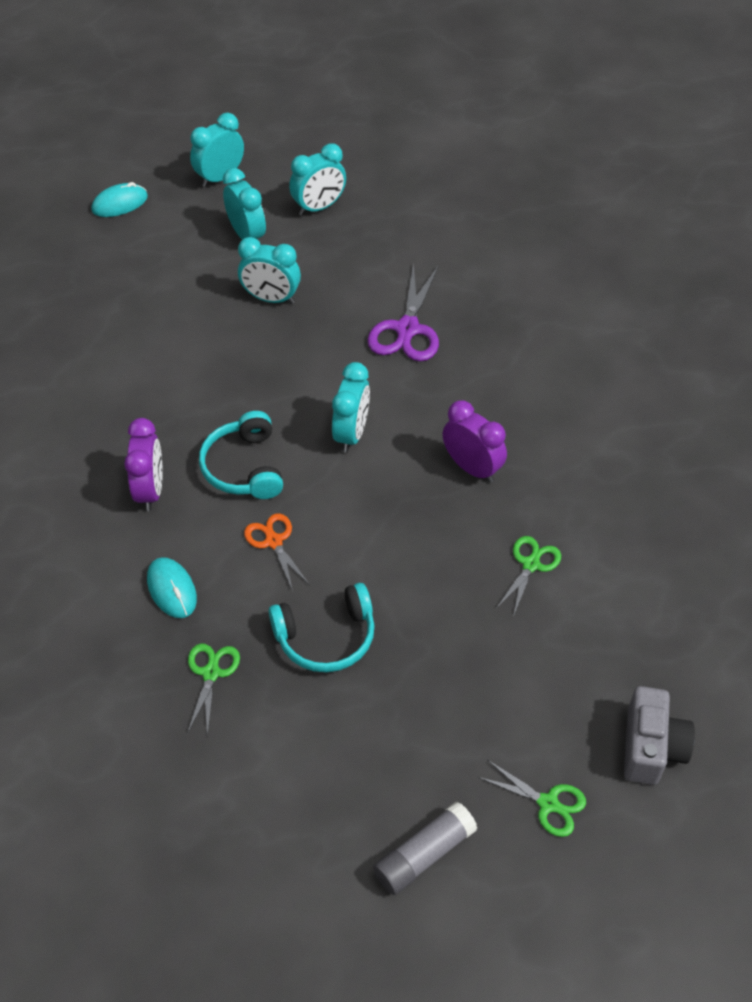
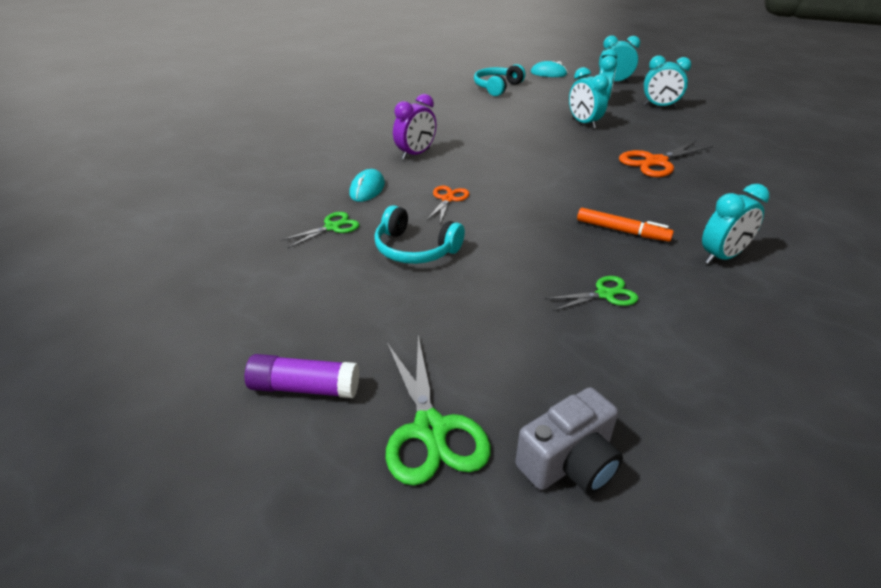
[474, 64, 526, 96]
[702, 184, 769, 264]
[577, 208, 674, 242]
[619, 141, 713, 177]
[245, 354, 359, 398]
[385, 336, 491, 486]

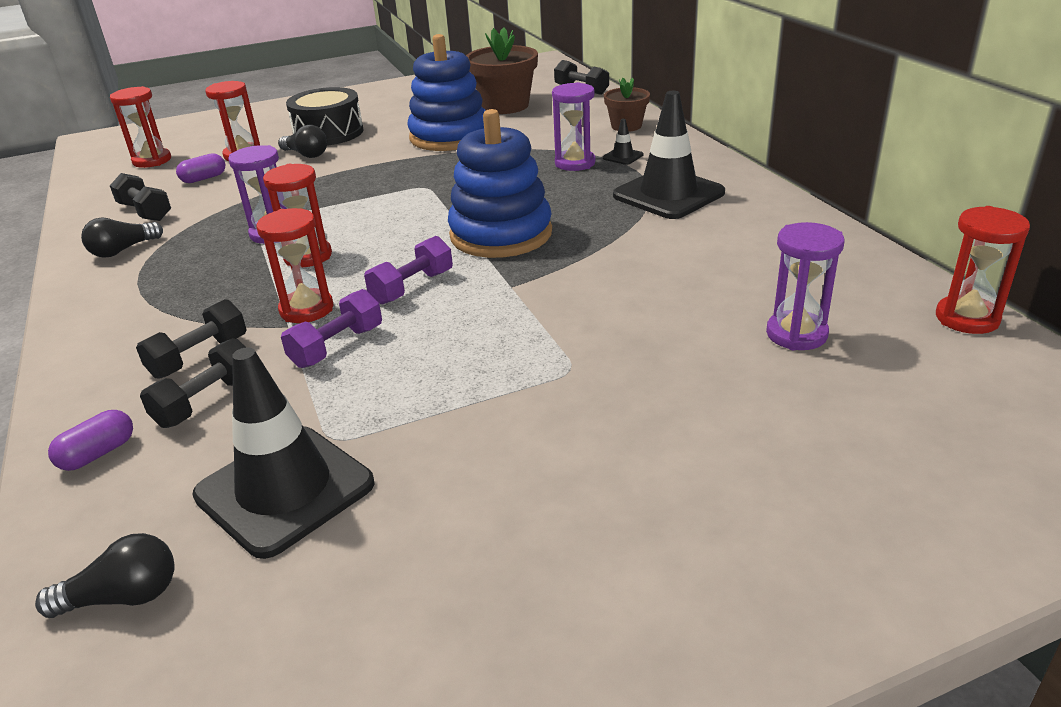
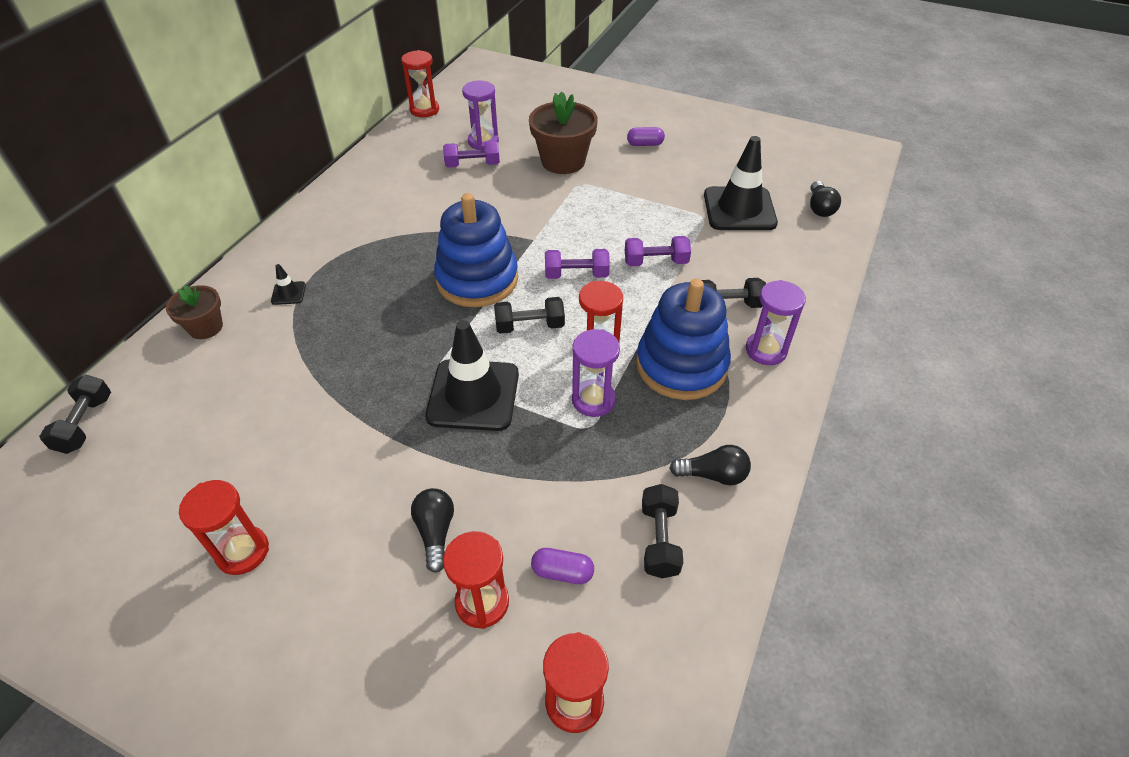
[286, 87, 364, 146] (first image)
[443, 141, 500, 168]
[627, 127, 665, 146]
[494, 297, 565, 334]
[179, 480, 269, 575]
[636, 279, 731, 400]
[529, 92, 598, 174]
[746, 280, 806, 365]
[425, 320, 519, 431]
[810, 181, 841, 217]

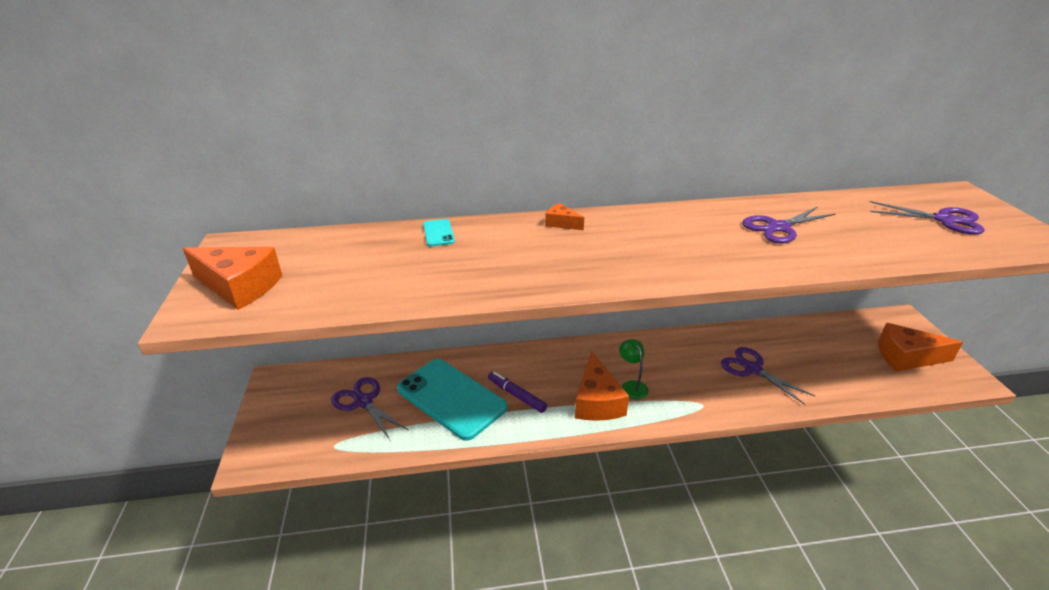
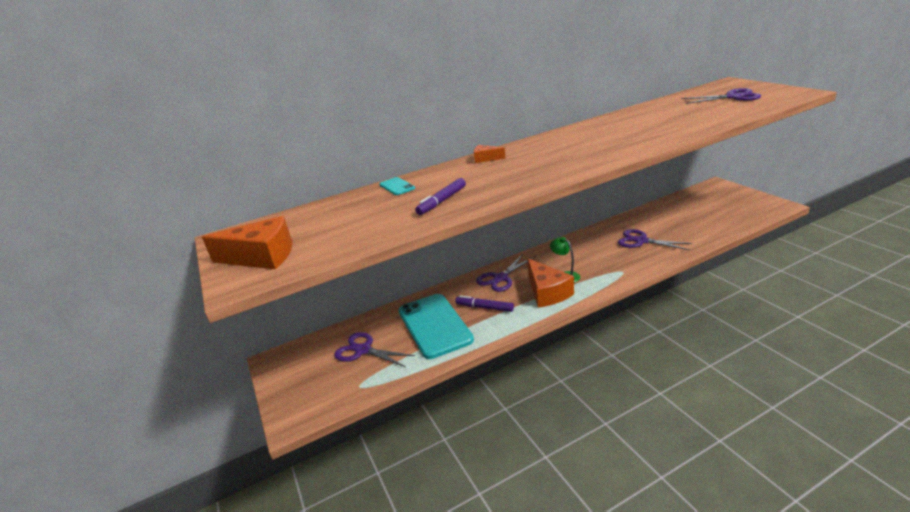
[878, 323, 963, 372] (first image)
[415, 178, 466, 215]
[476, 254, 535, 292]
[399, 294, 474, 359]

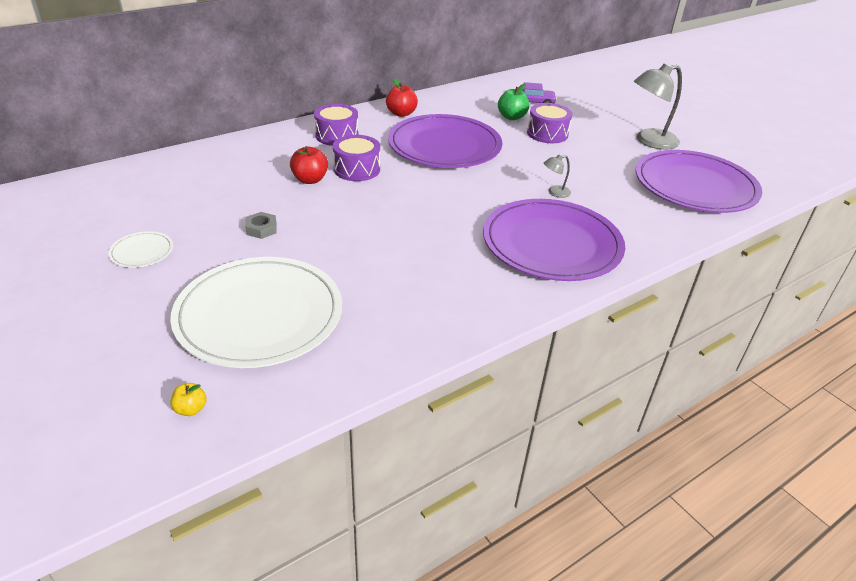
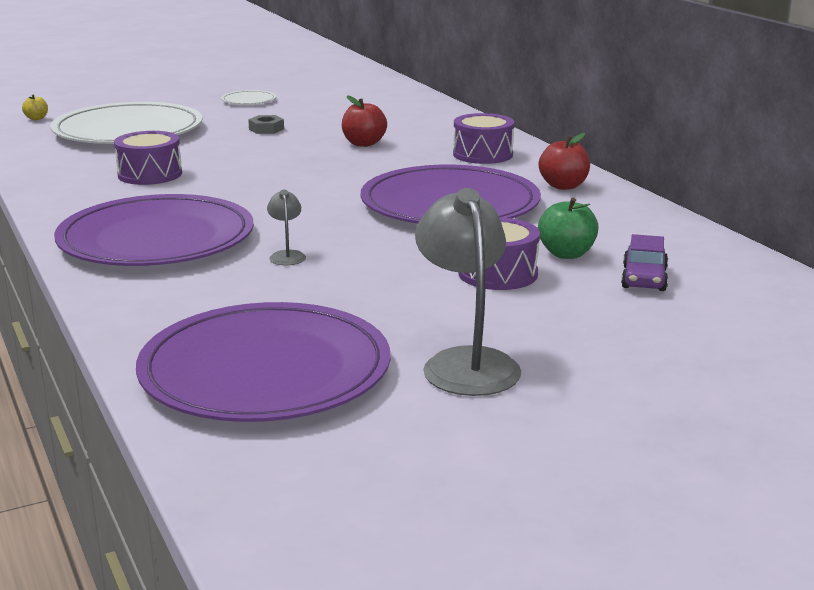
[114, 131, 182, 185]

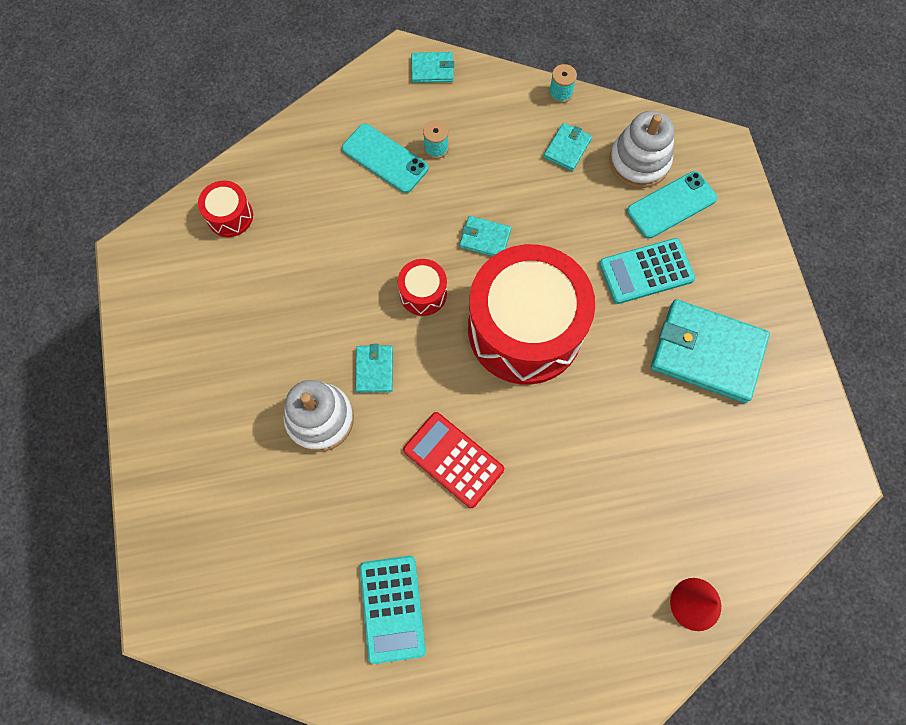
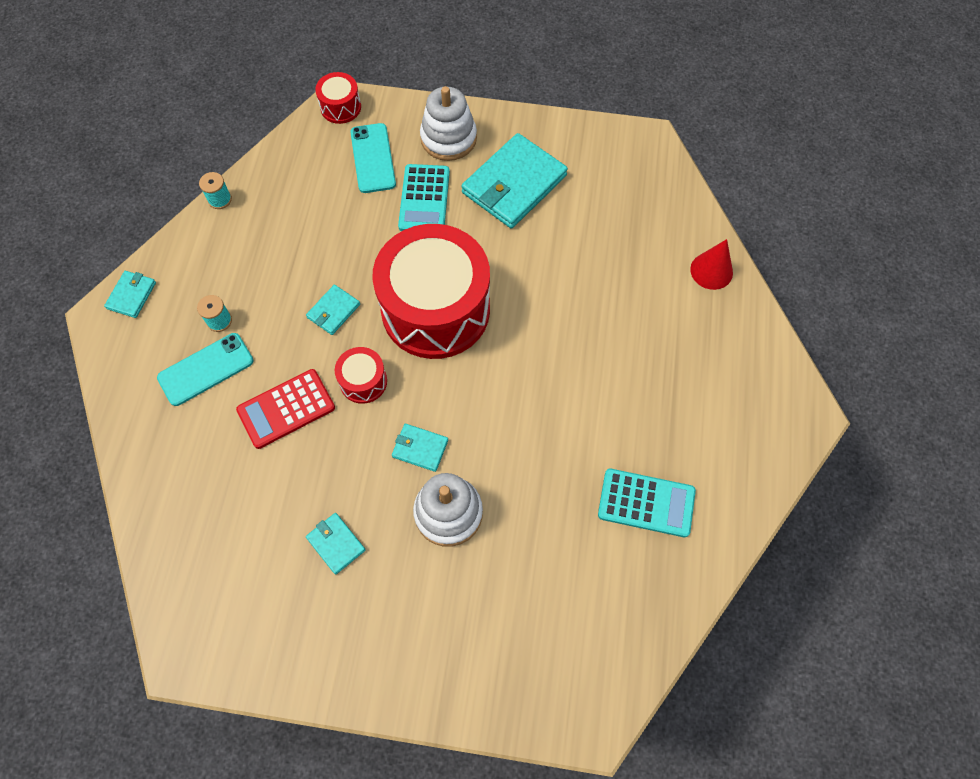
[315, 72, 361, 124]
[236, 369, 335, 449]
[306, 513, 366, 575]
[420, 86, 477, 161]

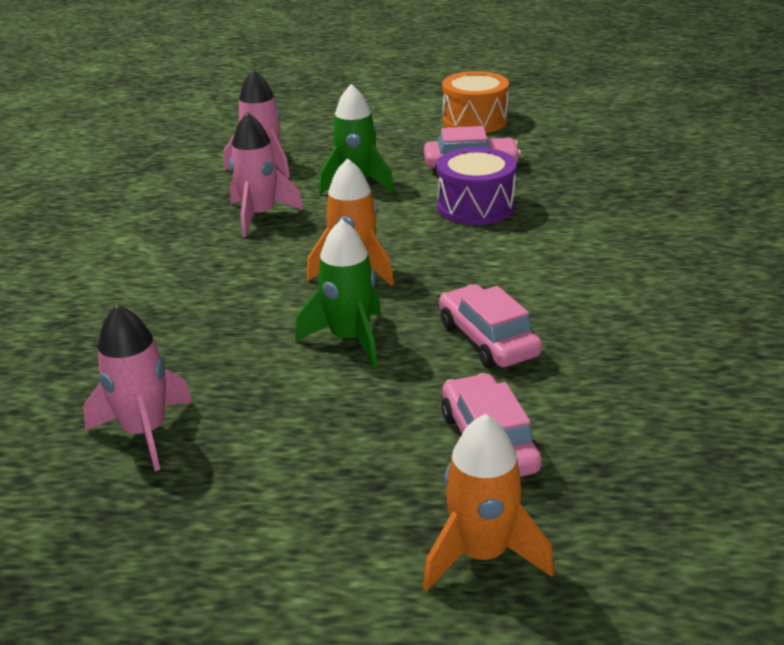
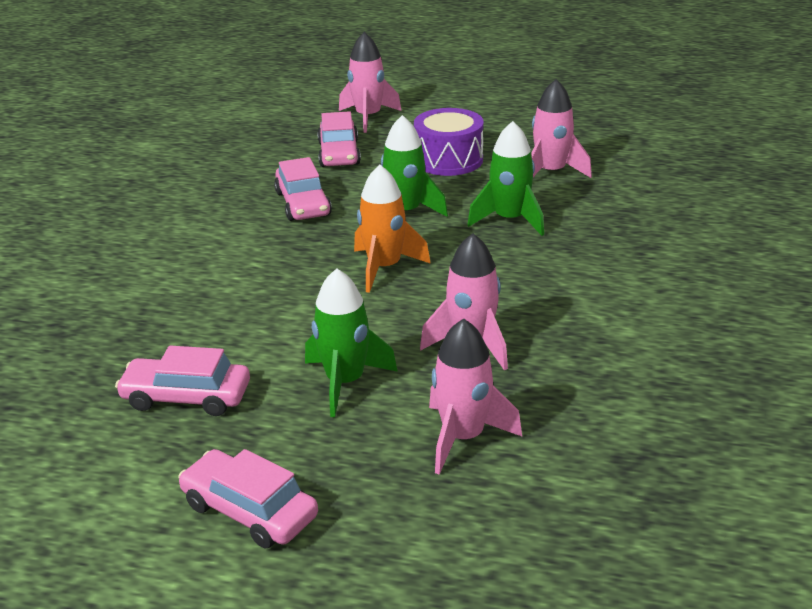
[442, 71, 509, 133] (first image)
[178, 449, 318, 548]
[467, 121, 544, 236]
[414, 108, 484, 176]
[339, 32, 401, 133]

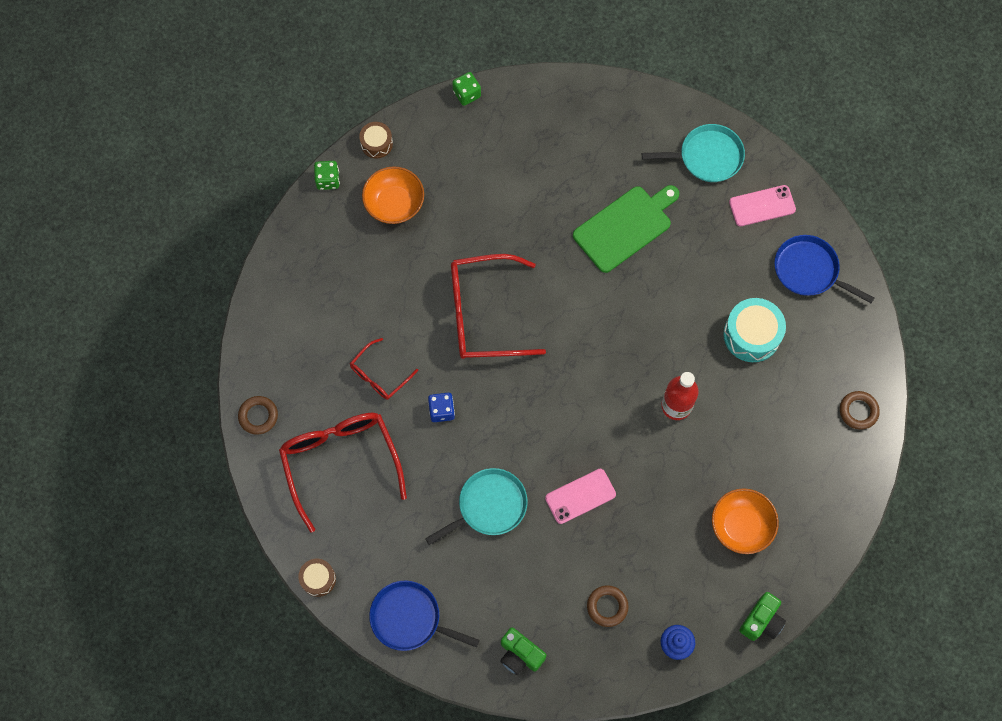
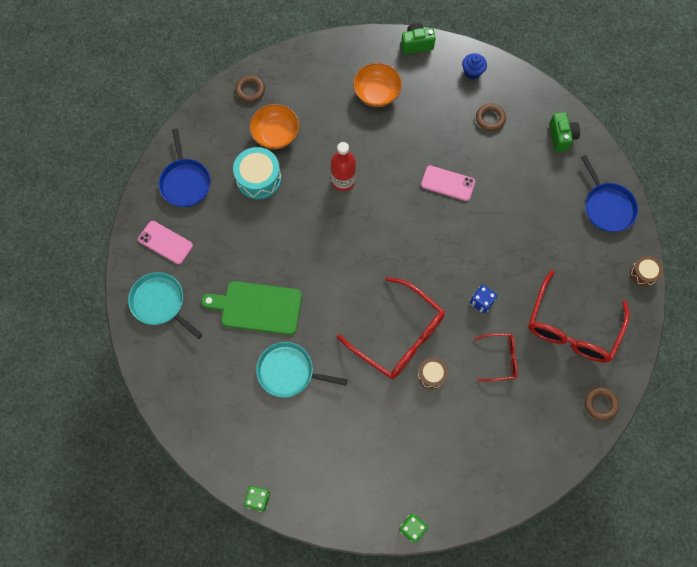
[418, 358, 448, 389]
[249, 104, 299, 149]
[256, 342, 348, 398]

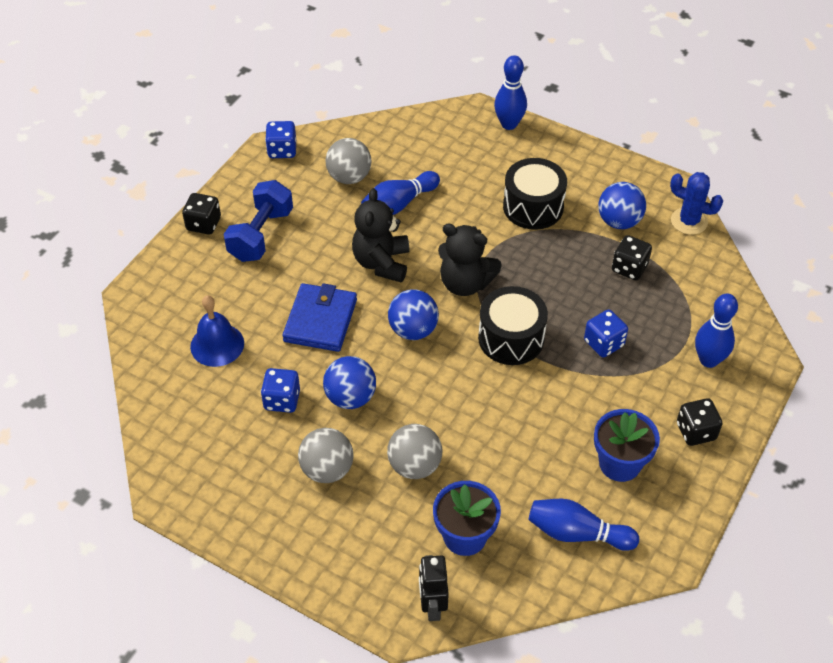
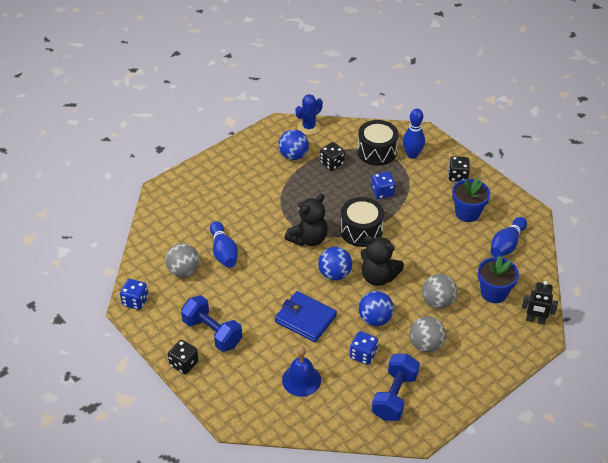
[494, 55, 527, 130] (first image)
[372, 354, 420, 421]
[361, 236, 404, 286]
[357, 120, 399, 166]

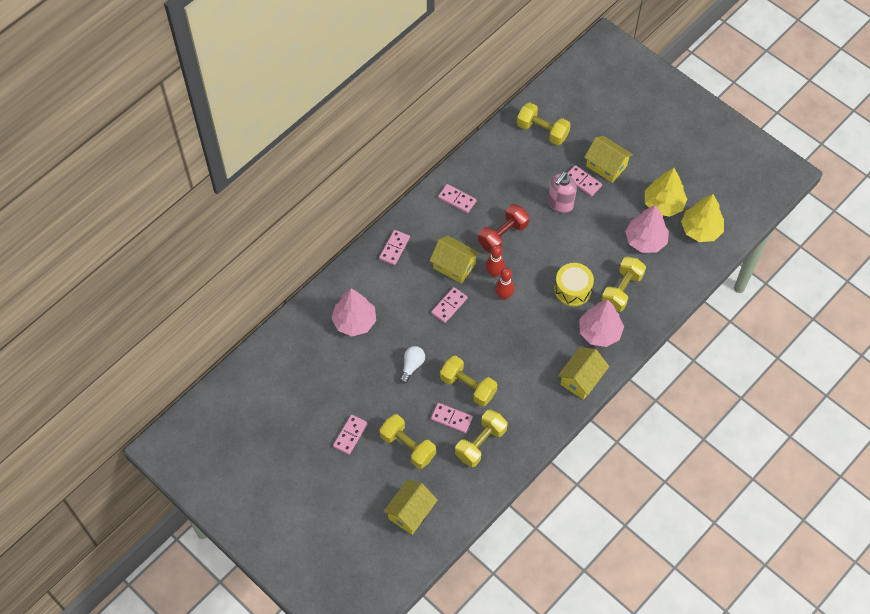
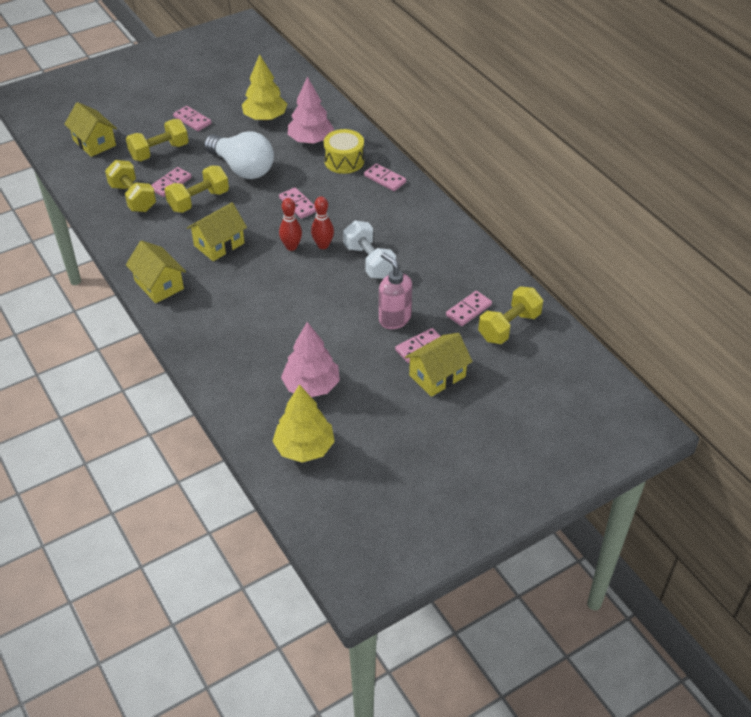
[579, 299, 624, 347] (first image)
[601, 256, 646, 312] (first image)
[187, 202, 247, 261]
[446, 291, 492, 326]
[324, 129, 364, 174]
[242, 54, 287, 121]
[343, 221, 396, 279]
[204, 131, 274, 179]

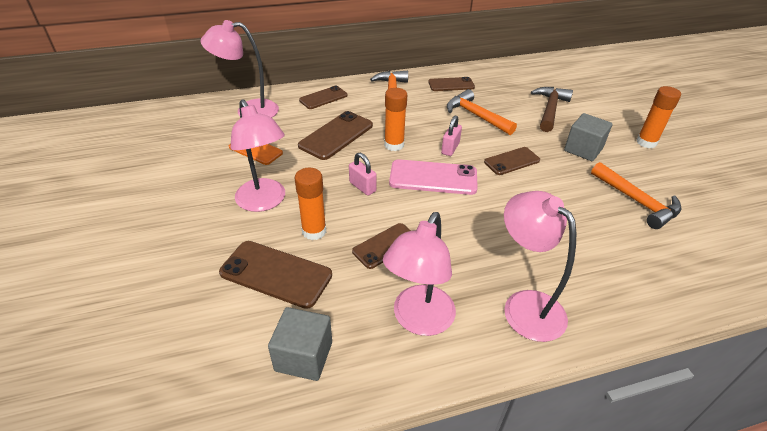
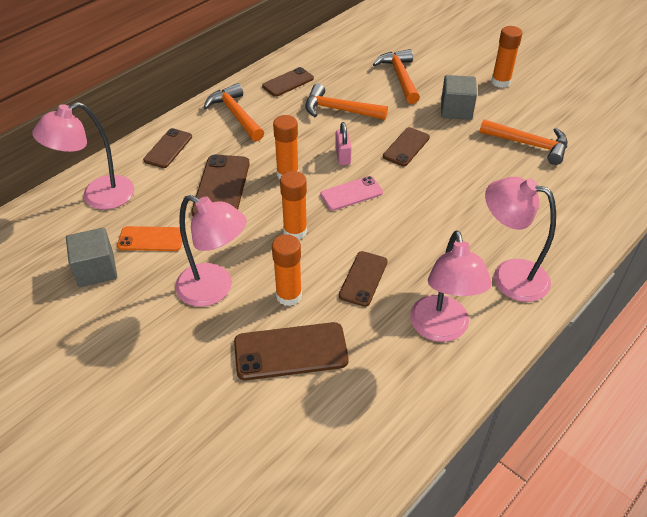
[66, 228, 117, 287]
[280, 171, 307, 240]
[373, 49, 420, 104]
[320, 176, 383, 211]

